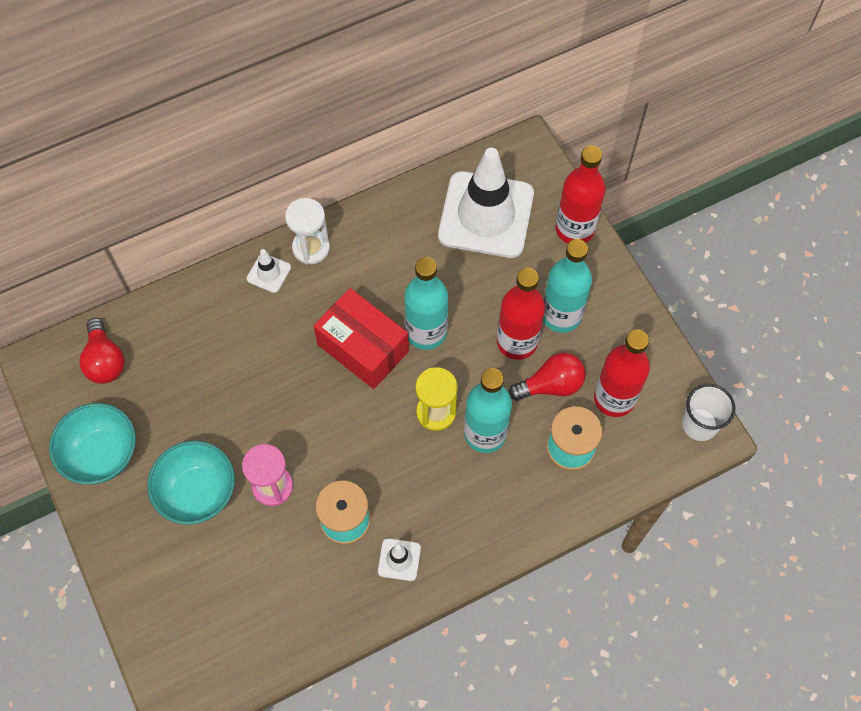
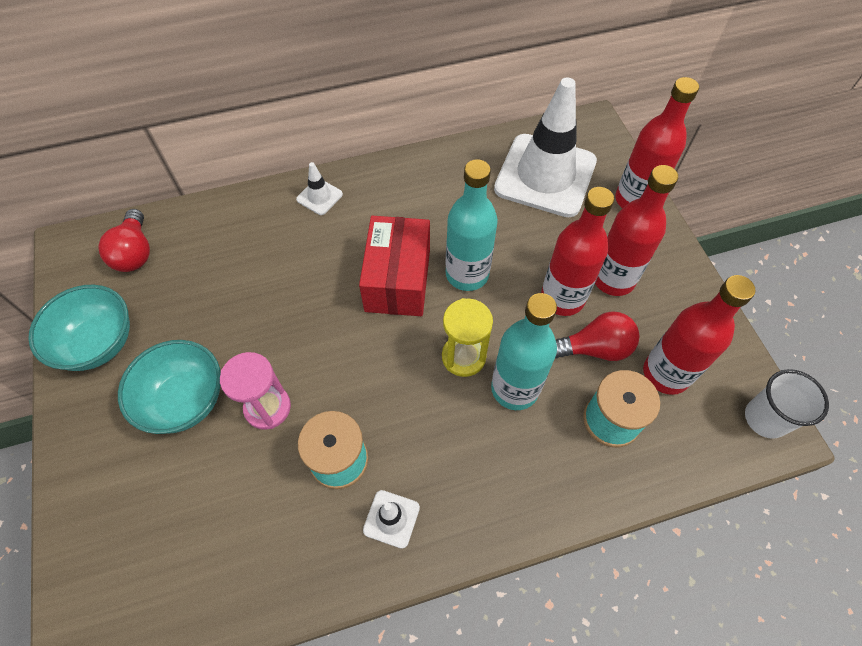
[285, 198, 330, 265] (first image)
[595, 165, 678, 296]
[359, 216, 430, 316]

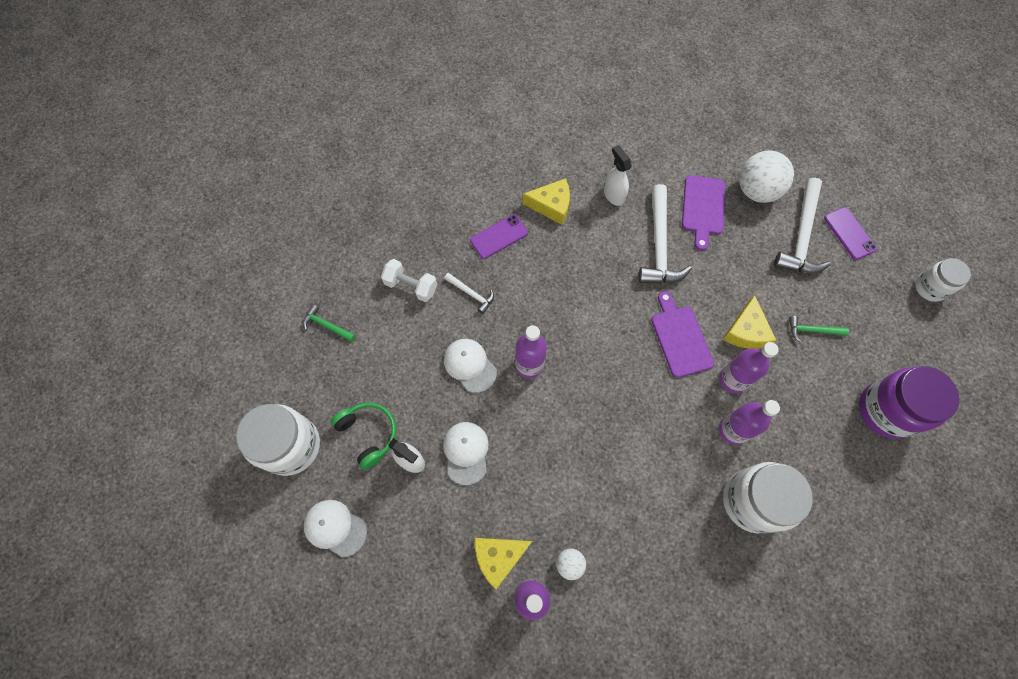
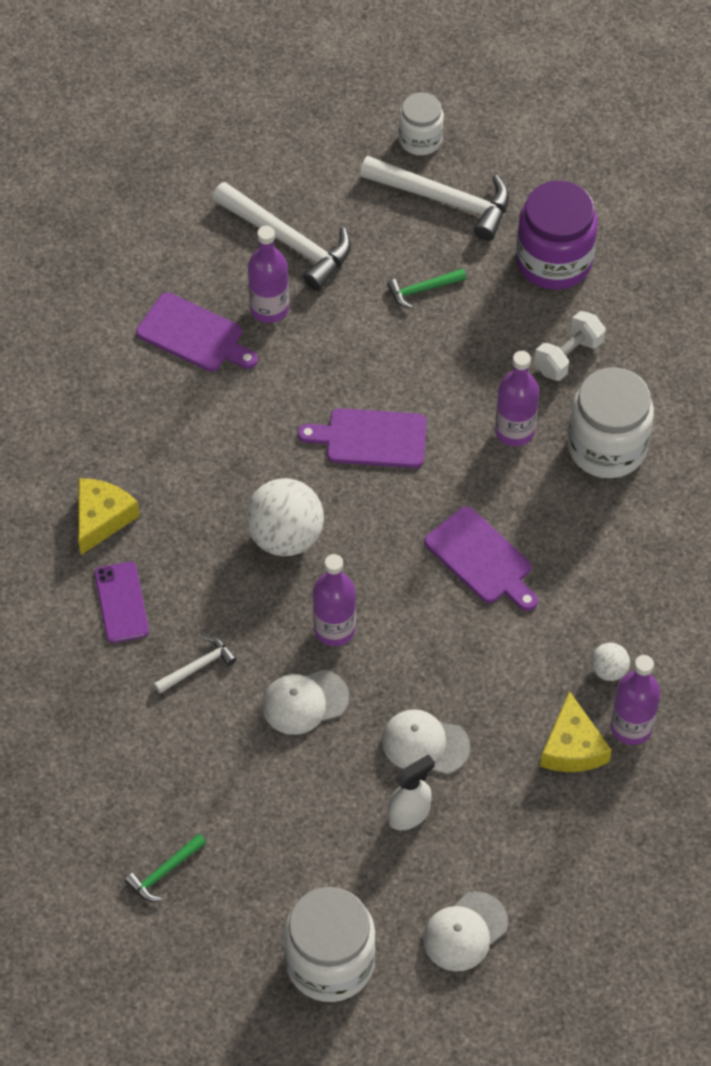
[331, 403, 396, 470] (first image)
[604, 145, 632, 206] (first image)
[723, 295, 776, 349] (first image)
[824, 207, 877, 260] (first image)
[424, 506, 538, 611]
[534, 311, 606, 381]
[360, 156, 509, 241]
[248, 226, 289, 323]
[246, 478, 324, 556]
[387, 269, 466, 309]

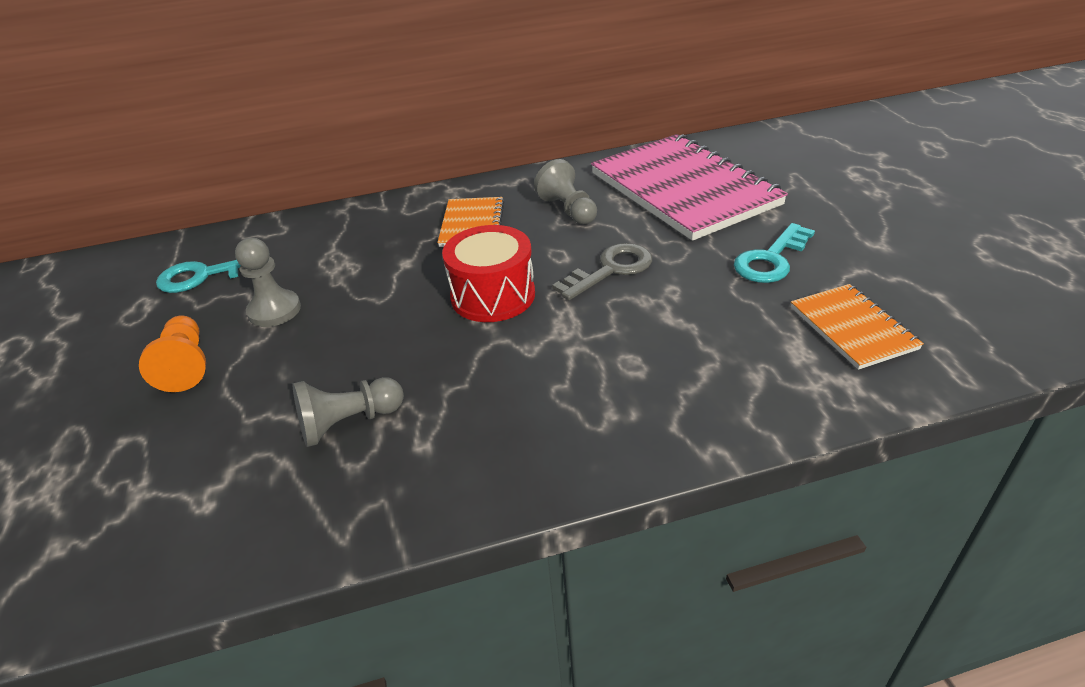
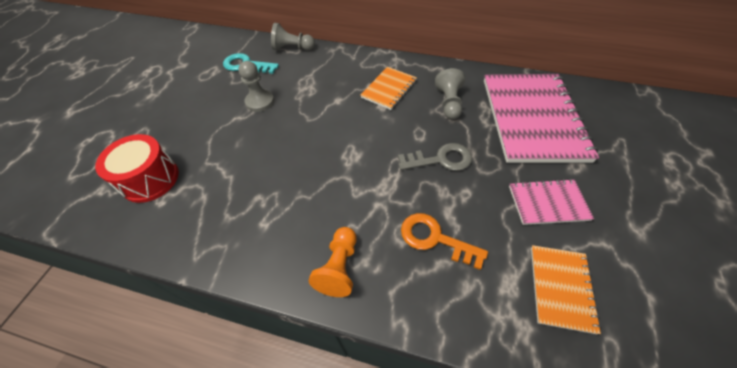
[401, 213, 488, 270]
[309, 227, 357, 297]
[271, 23, 315, 50]
[95, 134, 179, 203]
[509, 179, 594, 225]

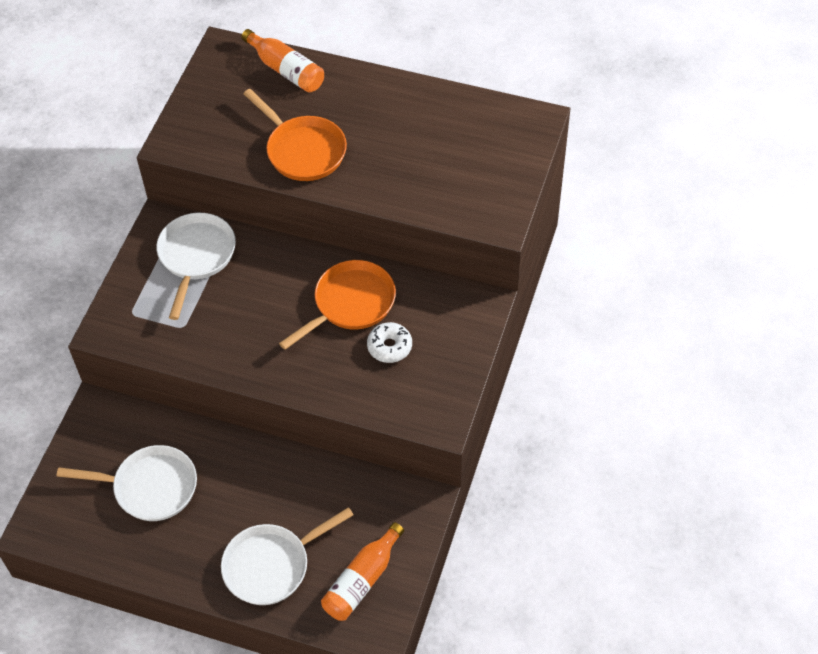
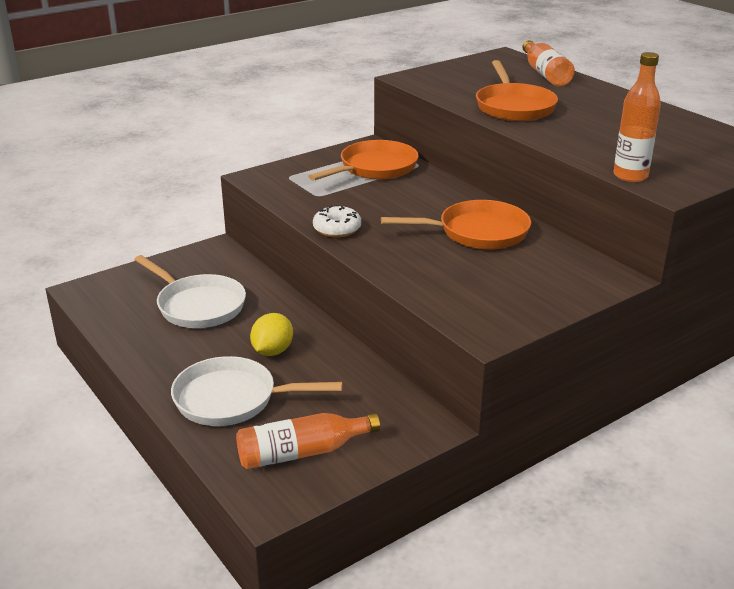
[250, 313, 293, 356]
[613, 52, 661, 182]
[313, 205, 361, 238]
[308, 140, 419, 181]

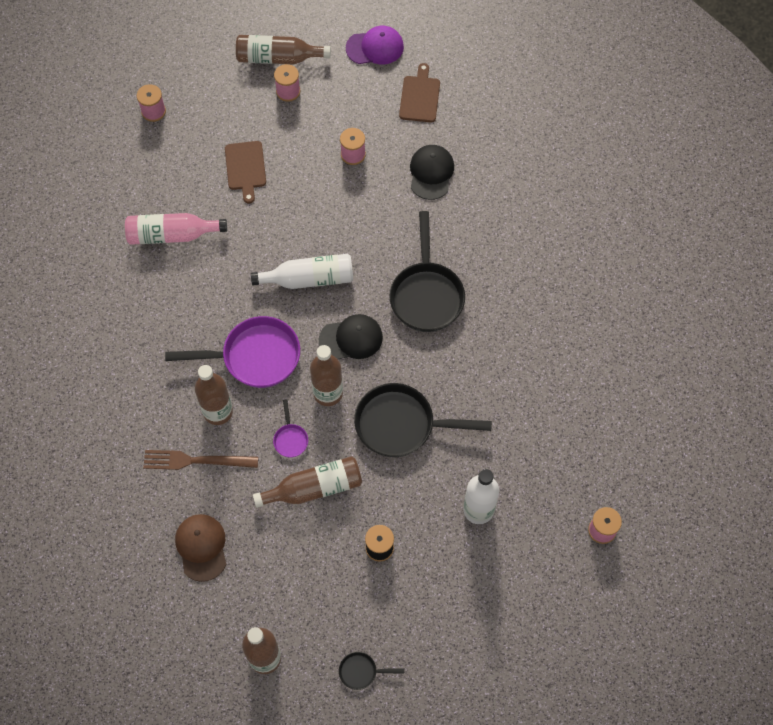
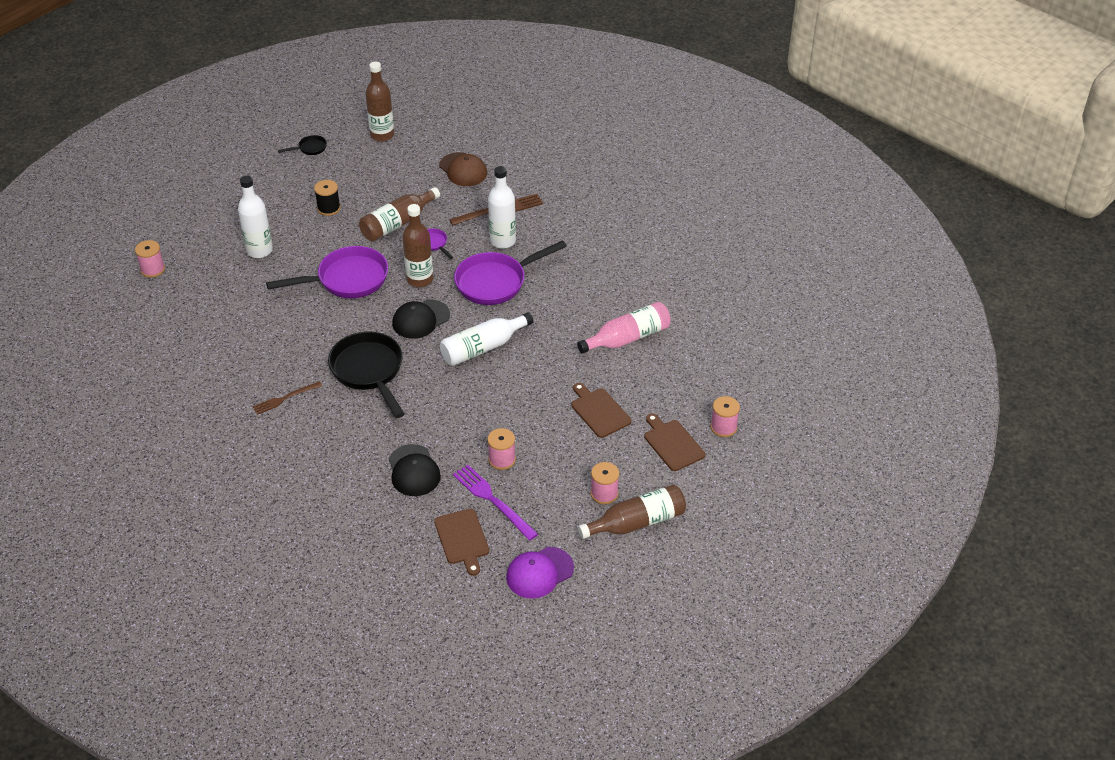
[252, 381, 322, 415]
[453, 465, 538, 541]
[644, 413, 705, 471]
[488, 166, 516, 249]
[266, 246, 388, 298]

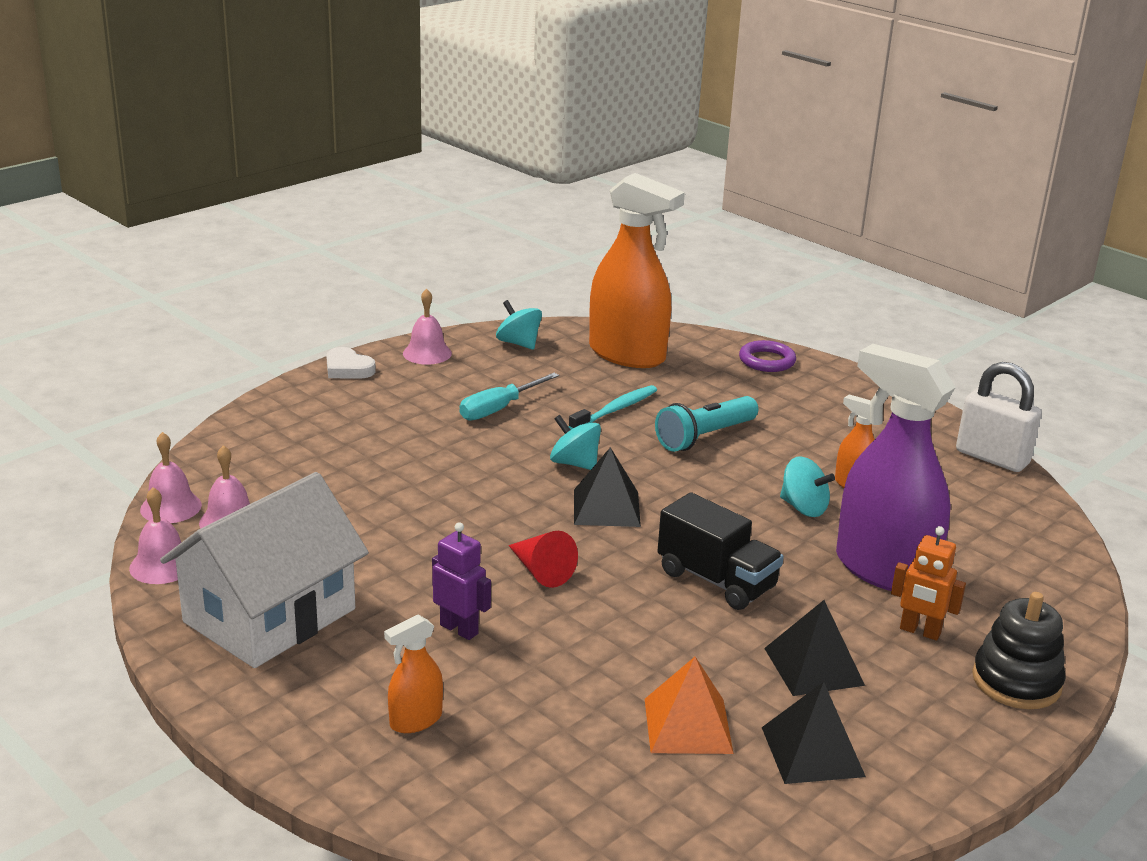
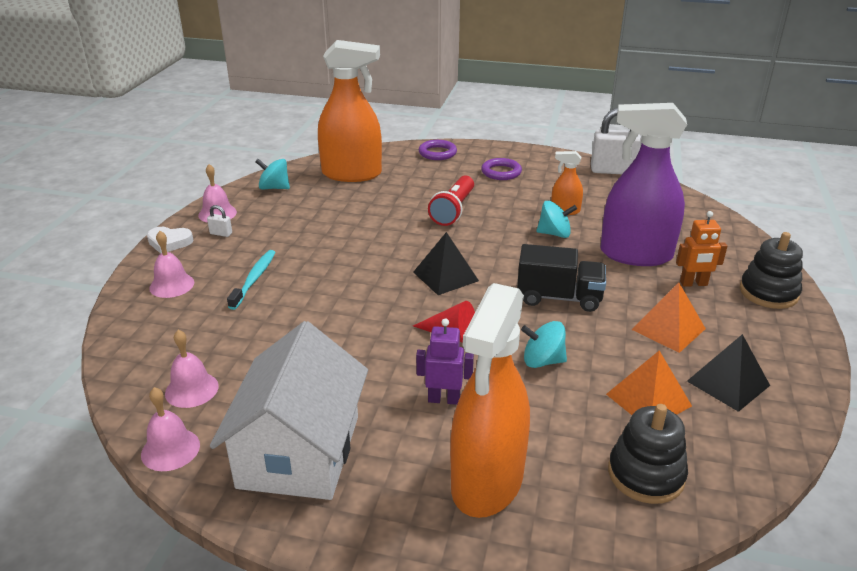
[460, 373, 559, 420] (first image)
[207, 205, 232, 237]
[481, 158, 522, 180]
[608, 404, 688, 504]
[149, 231, 194, 298]
[521, 321, 567, 368]
[227, 250, 276, 310]
[428, 176, 474, 226]
[632, 283, 706, 353]
[450, 283, 530, 518]

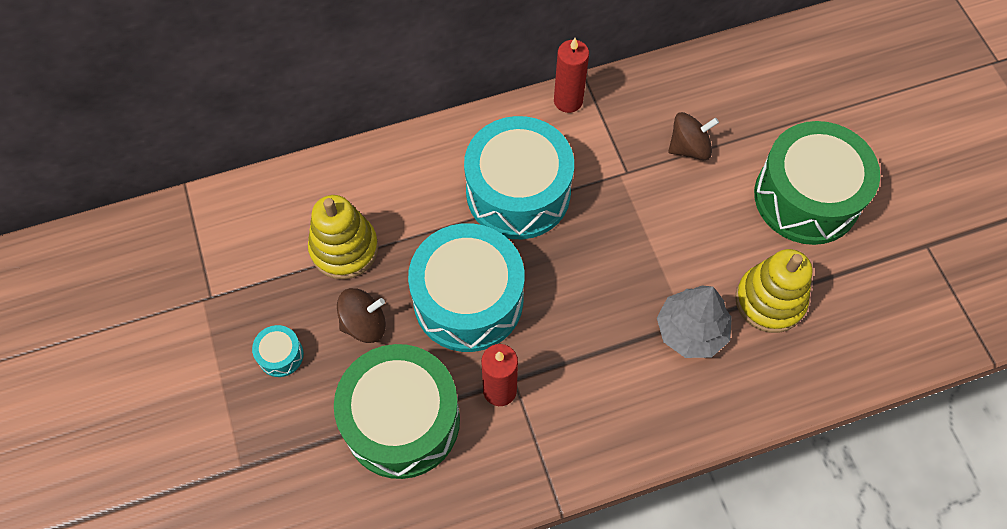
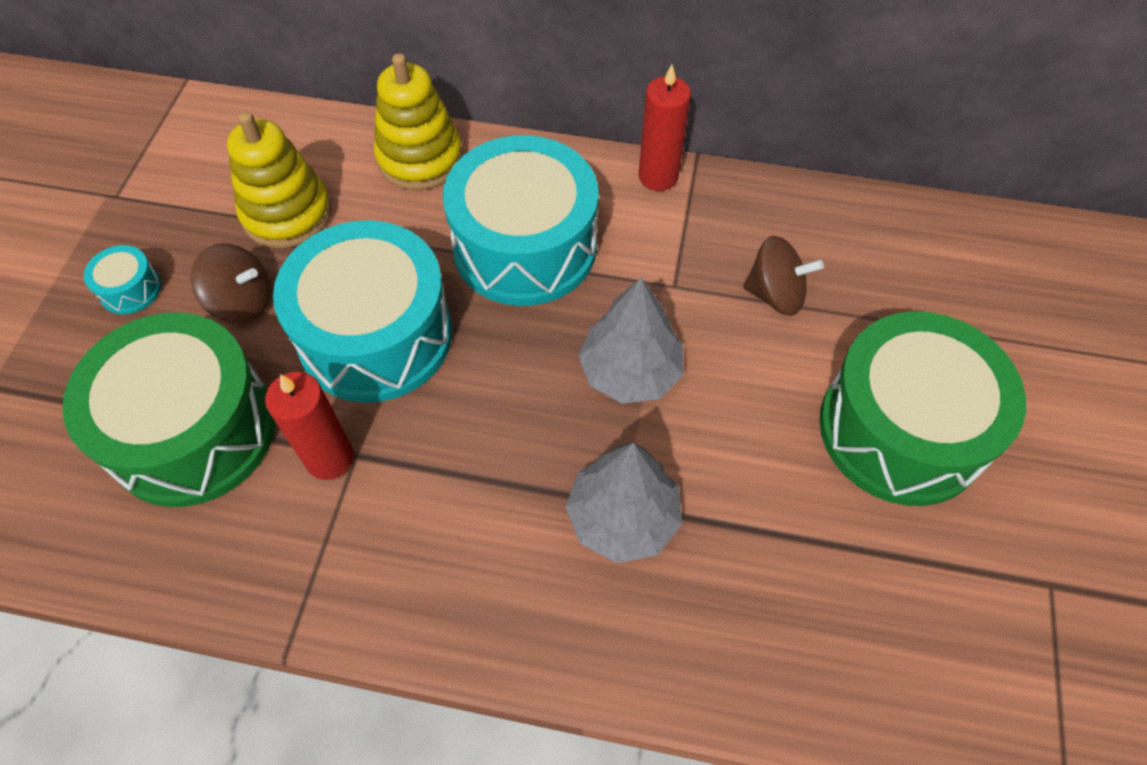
[578, 278, 684, 404]
[374, 53, 463, 190]

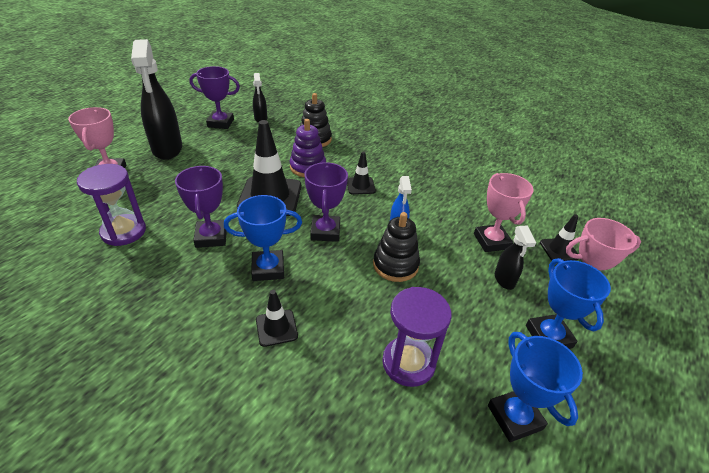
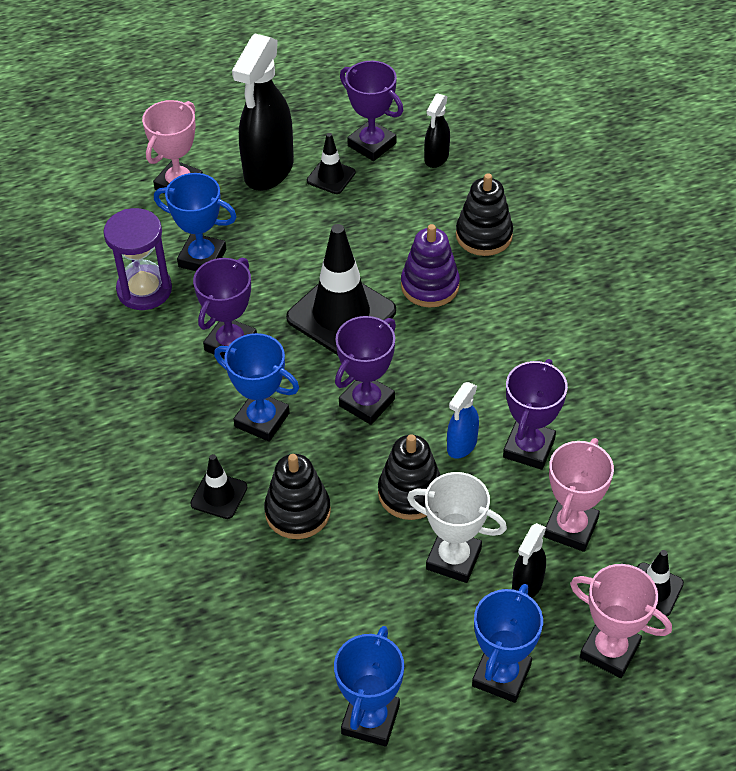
[382, 287, 452, 387] (first image)
[154, 173, 237, 271]
[264, 454, 331, 539]
[407, 472, 507, 583]
[503, 359, 568, 470]
[307, 133, 355, 194]

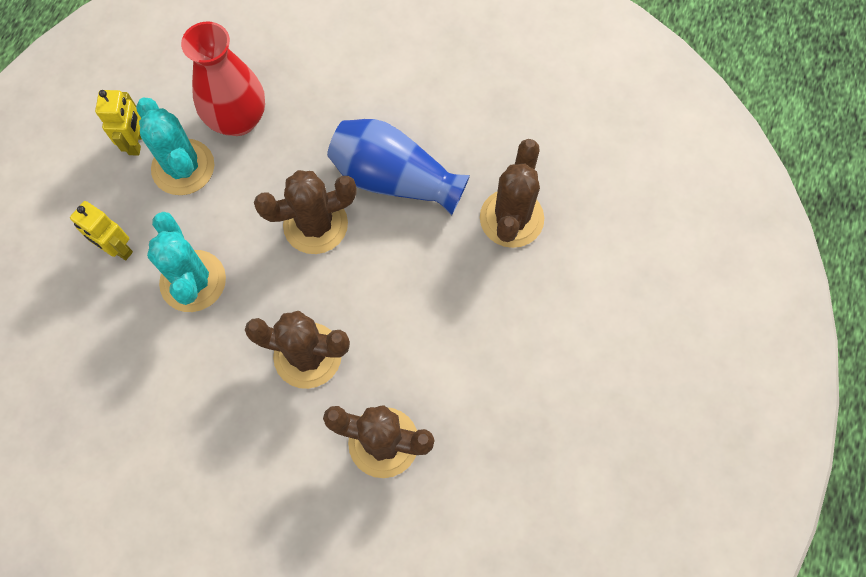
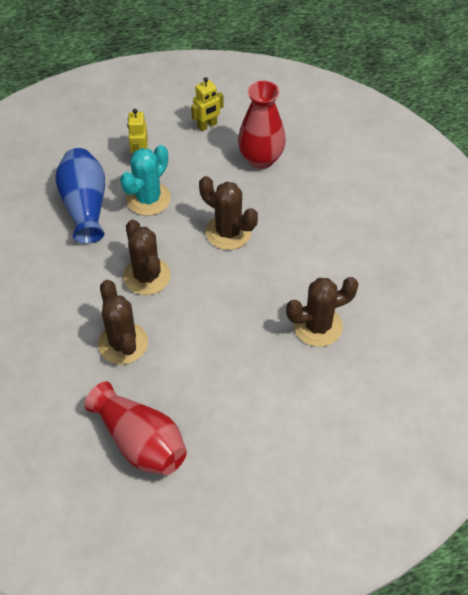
[136, 98, 214, 195] (first image)
[84, 381, 187, 475]
[55, 148, 105, 244]

